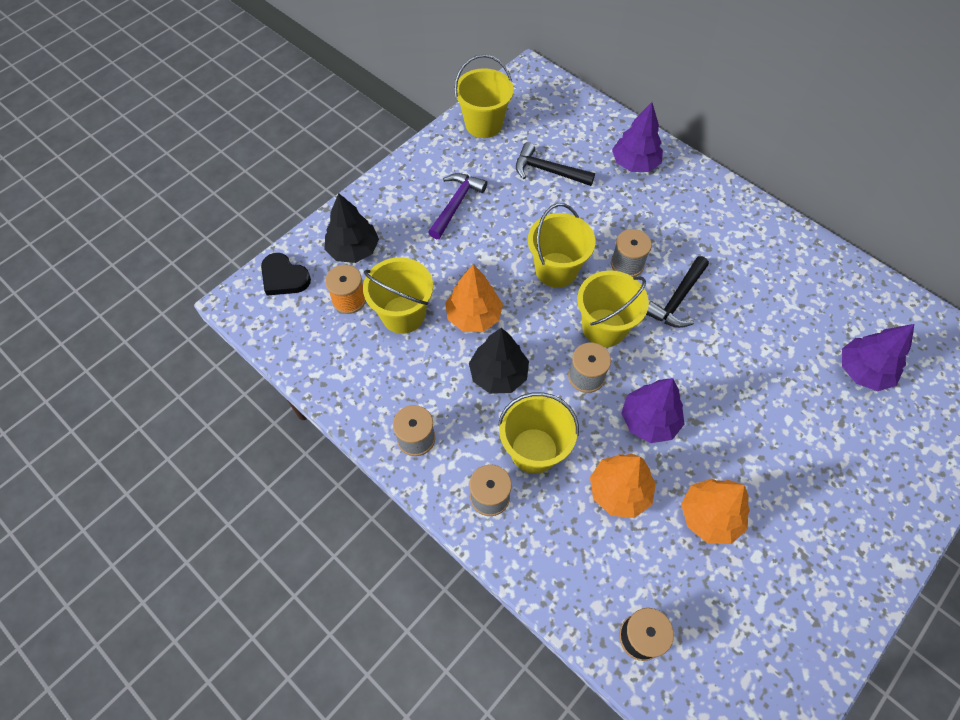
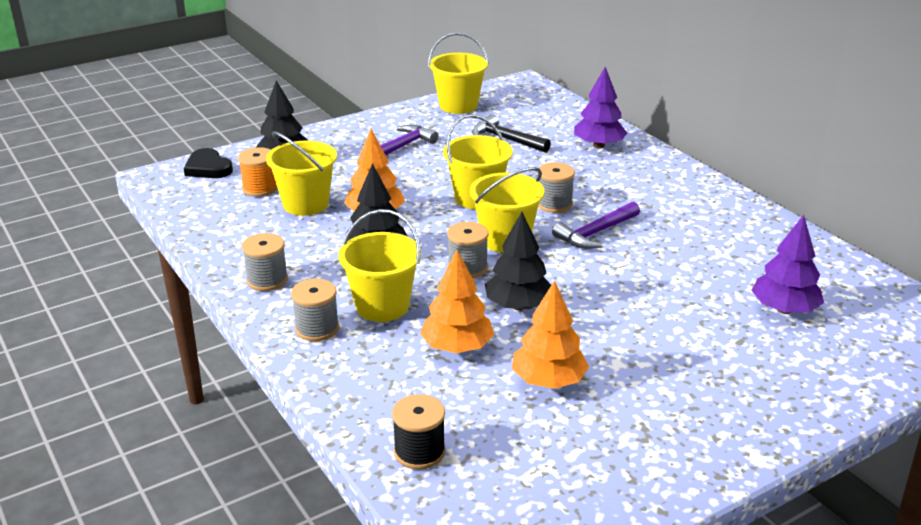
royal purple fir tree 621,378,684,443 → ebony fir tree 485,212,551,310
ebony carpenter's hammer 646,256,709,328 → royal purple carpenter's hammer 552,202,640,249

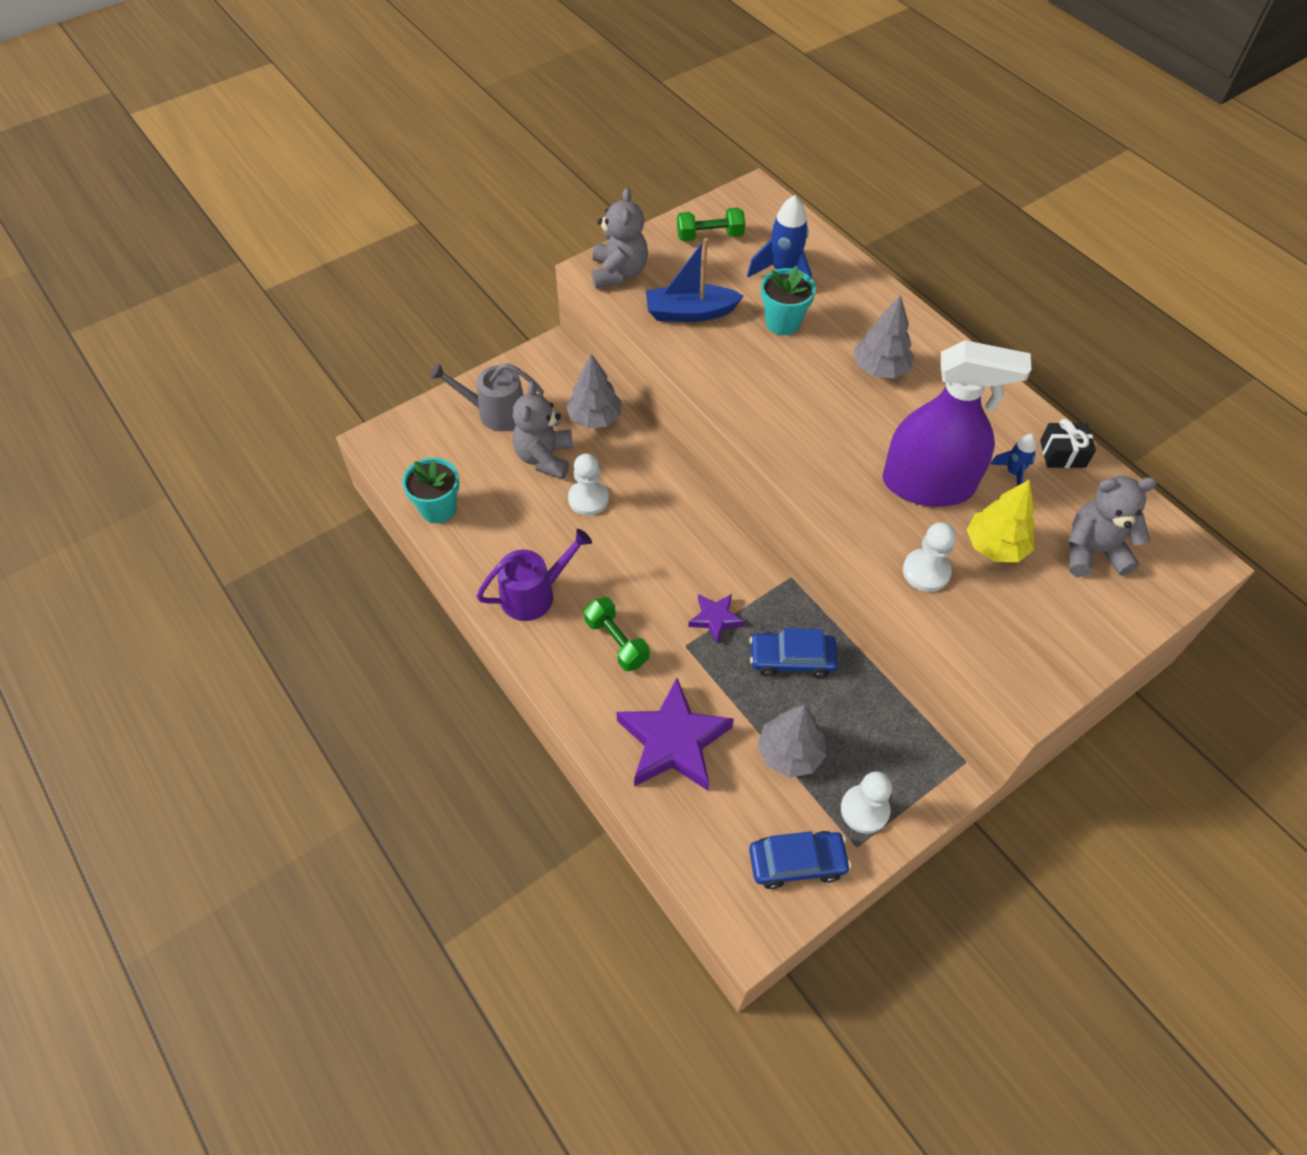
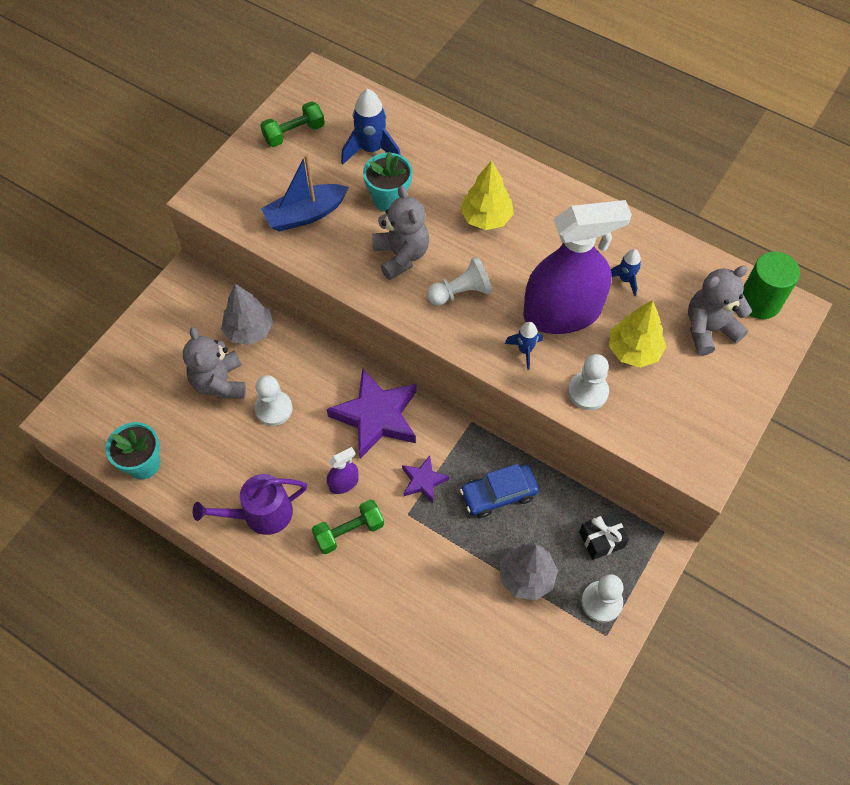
grey sprinkling can 430,363,544,431 → -
royal purple sprinkling can 476,529,592,621 → royal purple sprinkling can 193,474,307,535, 150 degrees counterclockwise
green free weight 584,597,649,671 → green free weight 312,499,384,554, 60 degrees counterclockwise
grey stuffed bear 592,188,648,288 → grey stuffed bear 372,186,429,280, moved
royal purple star shape 617,678,734,791 → royal purple star shape 327,368,417,459, moved
blue car 749,831,851,889 → -
grey fir tree 854,295,914,378 → yellow fir tree 460,160,514,230
ebony wrapped gift 1040,419,1096,468 → ebony wrapped gift 579,511,629,560, moved
- → royal purple sprayer 327,447,359,494
- → white pawn 427,256,492,306
- → blue rocket 505,322,543,370
- → green cylinder 743,252,800,319

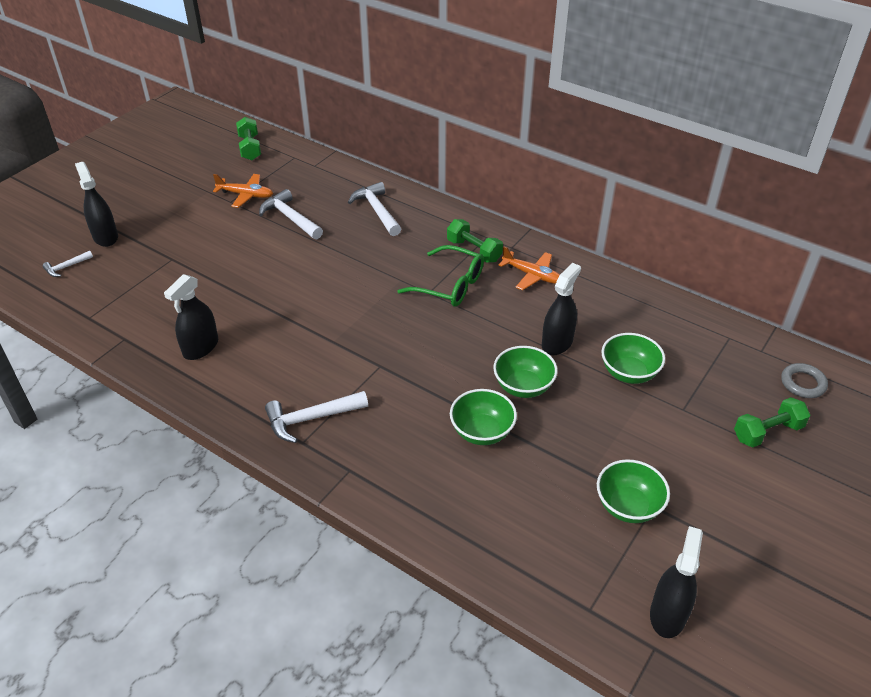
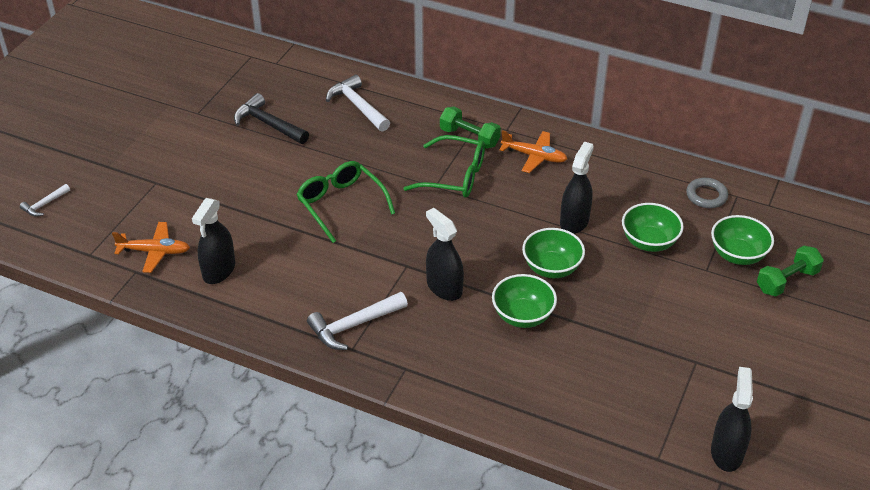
ebony sprayer 75,162,118,247 → ebony sprayer 426,208,464,301, moved
orange aeroplane 213,174,273,208 → orange aeroplane 112,222,190,273, moved
green free weight 236,117,261,160 → -
white carpenter's hammer 259,189,323,239 → ebony carpenter's hammer 234,93,309,144
green deep dish 597,459,670,523 → green deep dish 711,215,774,265, moved
grey hoop 781,363,828,398 → grey hoop 686,178,728,208, moved
- → green eyeglasses 296,161,395,243

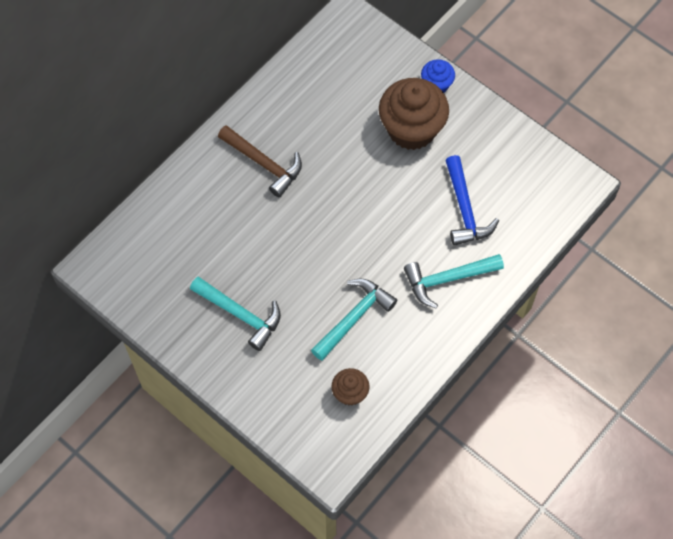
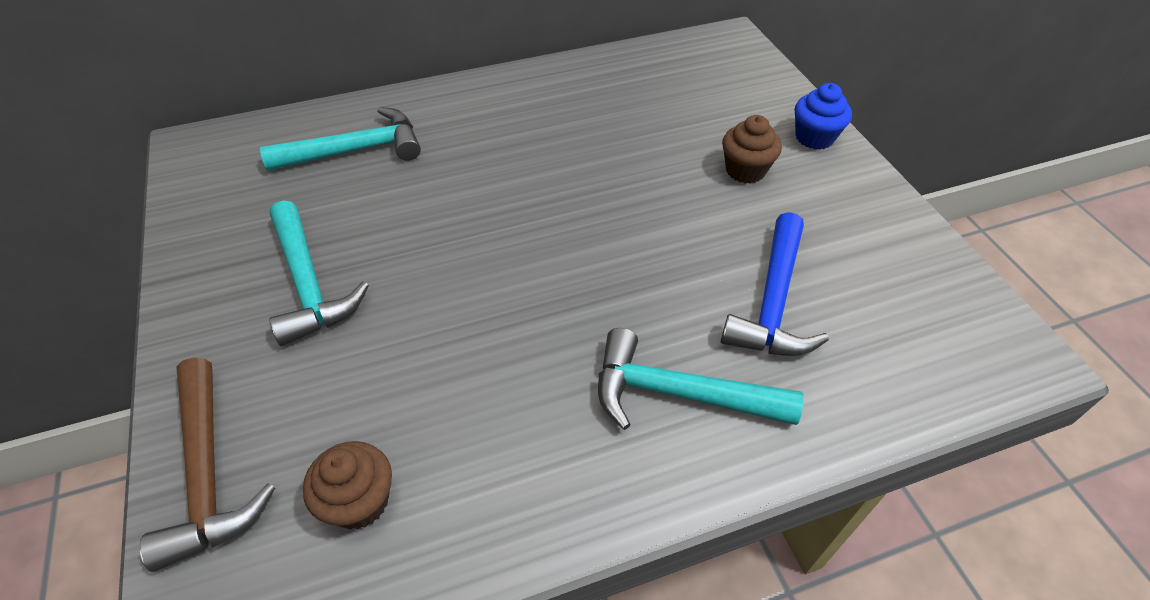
dark brown carpenter's hammer 218,125,302,197 → dark brown carpenter's hammer 139,358,275,572, moved
teal carpenter's hammer 311,279,397,361 → teal carpenter's hammer 260,107,421,171, moved
dark brown muffin 379,78,449,150 → dark brown muffin 722,115,782,184, x0.50

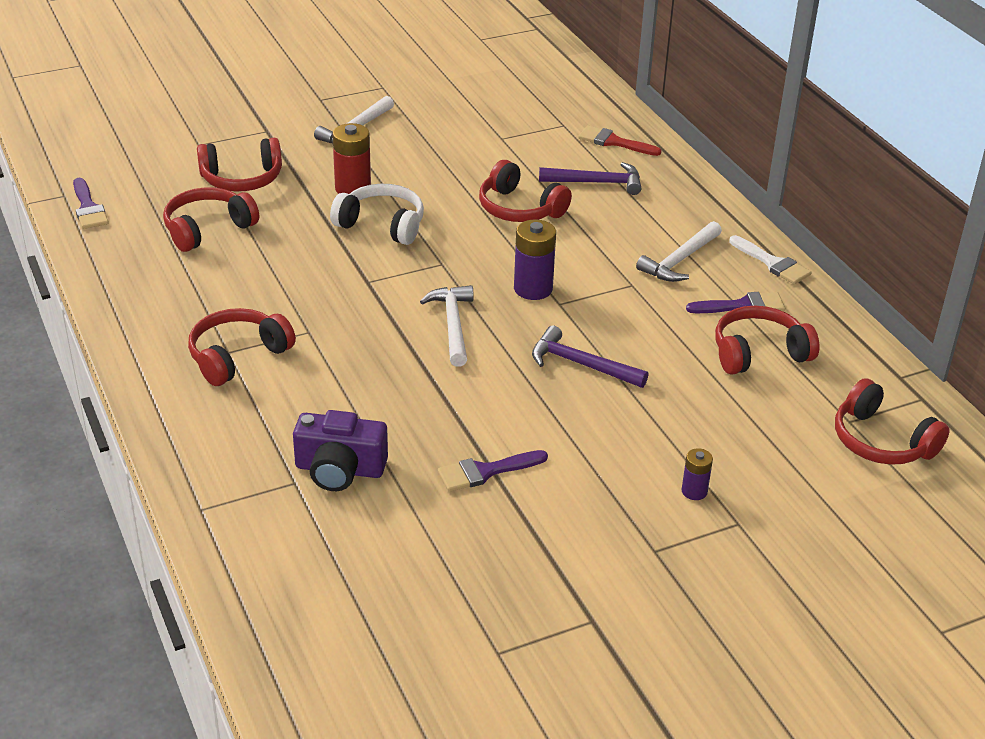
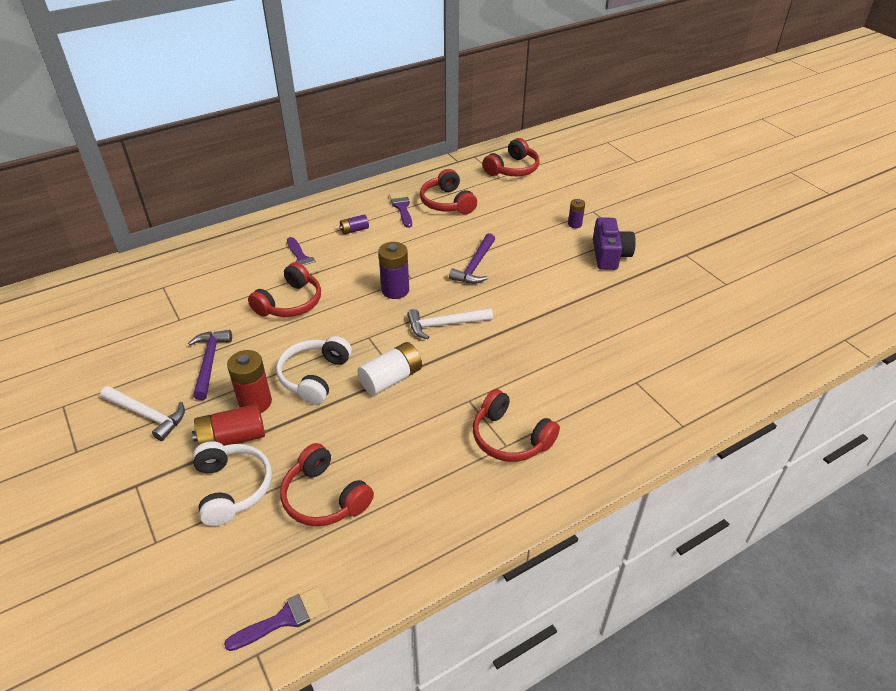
crimson headset 197,138,282,191 → white headset 193,441,272,526
royal purple photo camera 293,410,388,491 → royal purple photo camera 593,217,636,270, moved
royal purple brush 438,450,548,492 → royal purple brush 287,237,320,274, moved
royal purple carpenter's hammer 539,162,641,195 → royal purple carpenter's hammer 188,330,232,400, moved
crimson brush 578,125,662,156 → -
white carpenter's hammer 636,221,722,282 → royal purple AA battery 339,214,369,235
white brush 729,235,811,284 → -
- → crimson AA battery 192,404,265,446
- → white AA battery 357,342,422,395

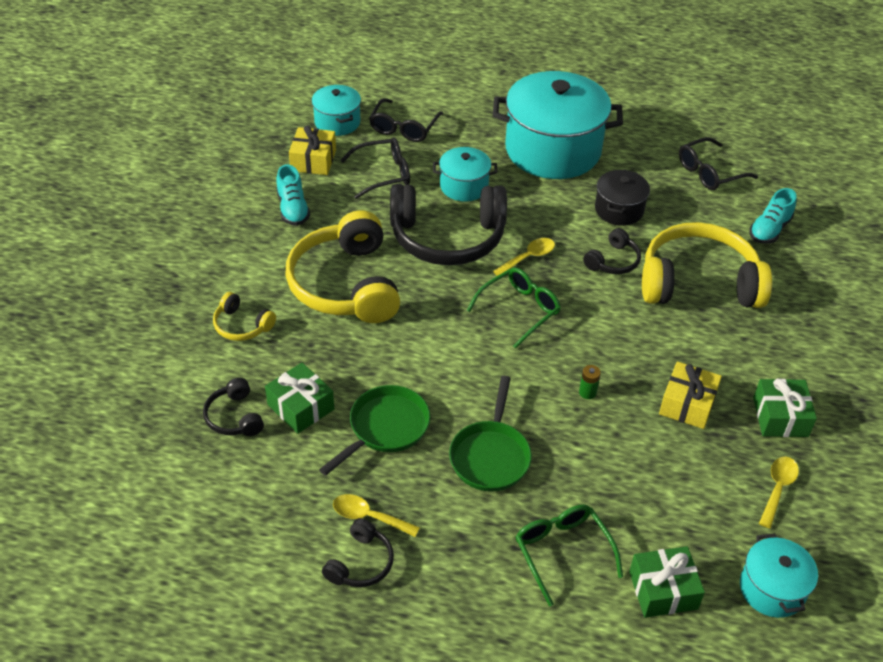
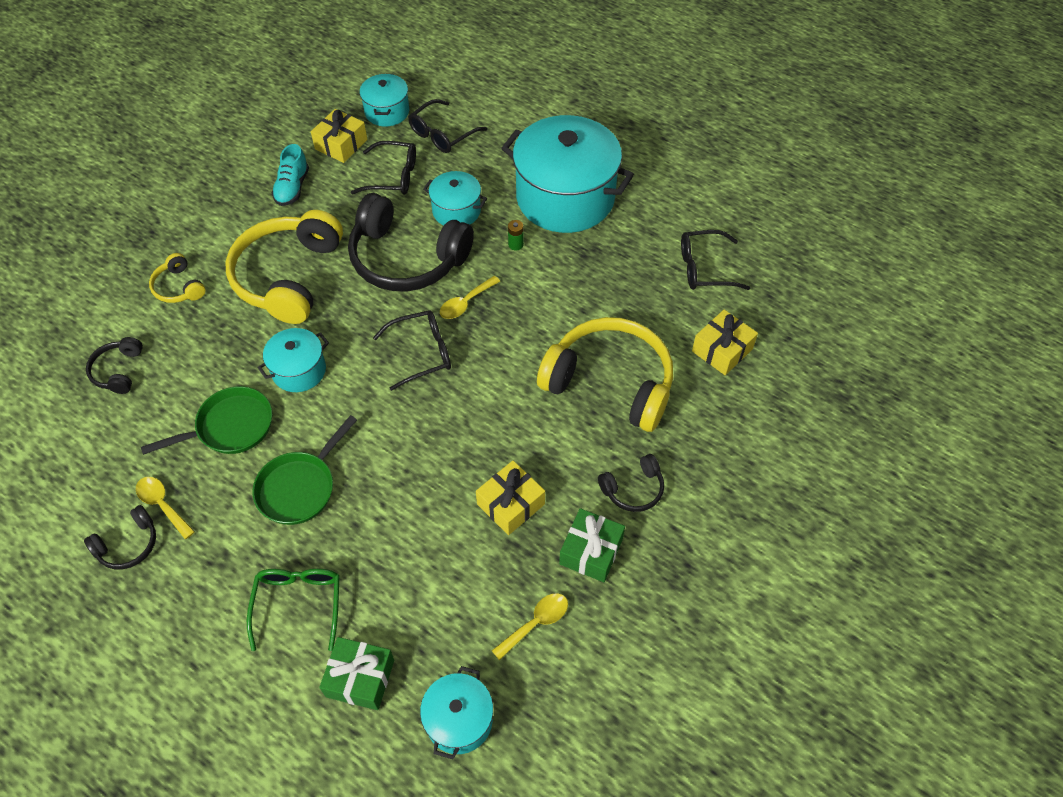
green wrapped gift 265,363,334,434 → -
green eyeglasses 467,267,561,349 → ebony eyeglasses 373,310,451,391
yellow tablespoon 493,238,555,276 → yellow tablespoon 440,276,500,319, 150 degrees clockwise
green AA battery 579,365,601,399 → green AA battery 508,220,524,250, moved
ebony headset 583,228,641,274 → ebony headset 598,454,664,512, moved
ebony pot 595,170,650,226 → -
teal shoe 749,188,797,244 → yellow wrapped gift 692,309,758,375
- → teal pot 258,328,329,392

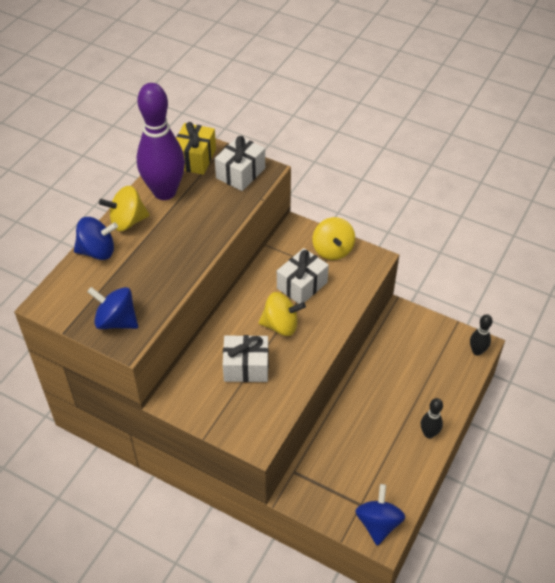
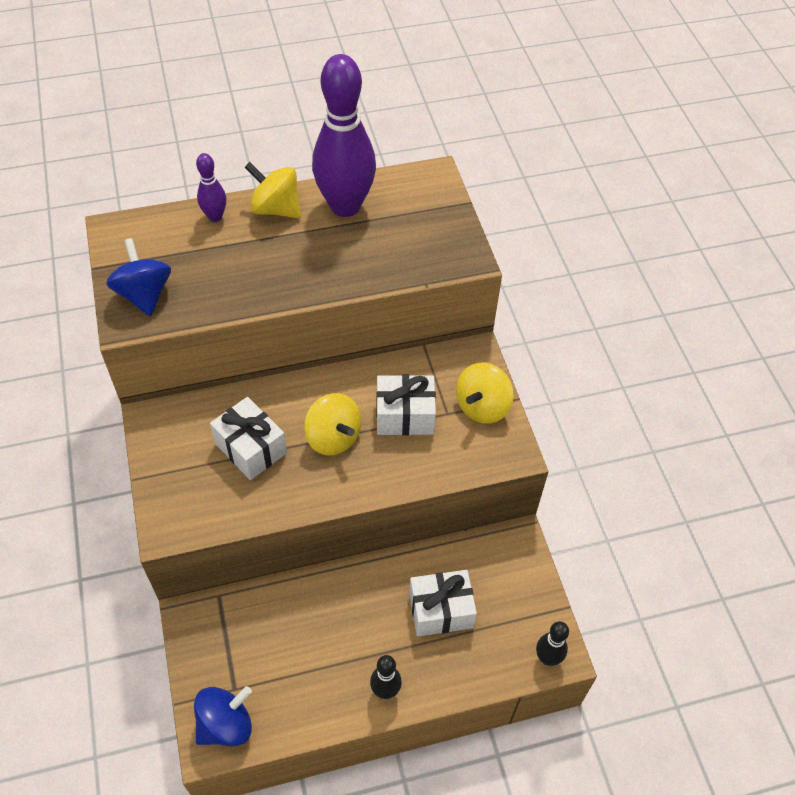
blue toy top 74,217,118,260 → royal purple tenpin 196,153,226,222
yellow wrapped gift 176,122,216,175 → -
white wrapped gift 215,136,265,191 → white wrapped gift 409,570,477,636, moved

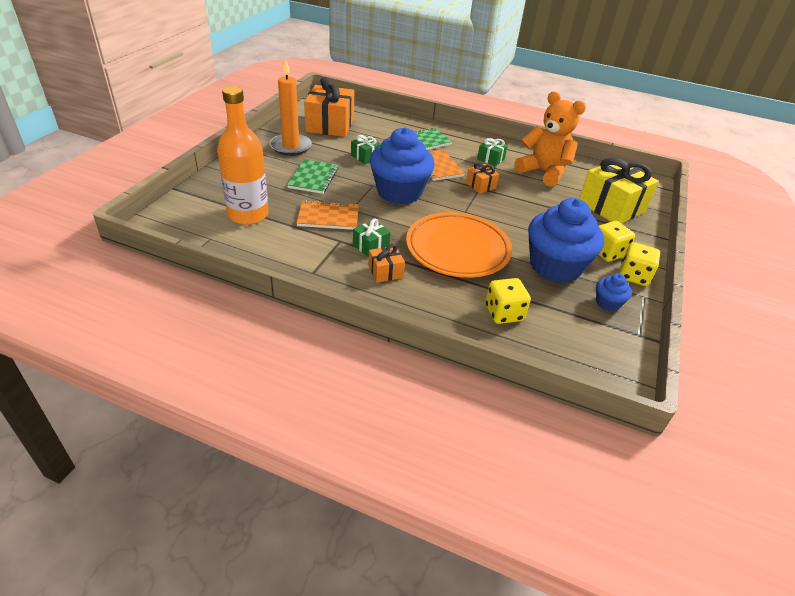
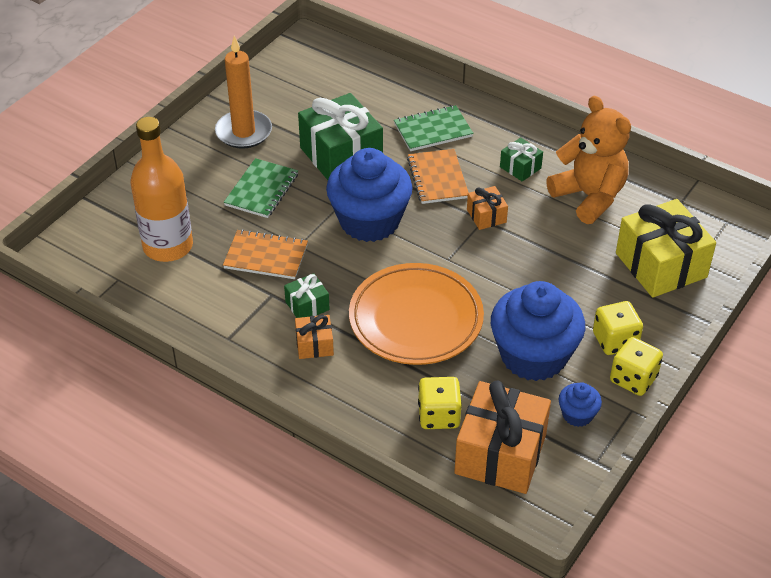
orange wrapped gift 304,77,354,137 → orange wrapped gift 454,381,551,494, moved
green wrapped gift 351,135,381,164 → green wrapped gift 298,93,383,180, x2.10

